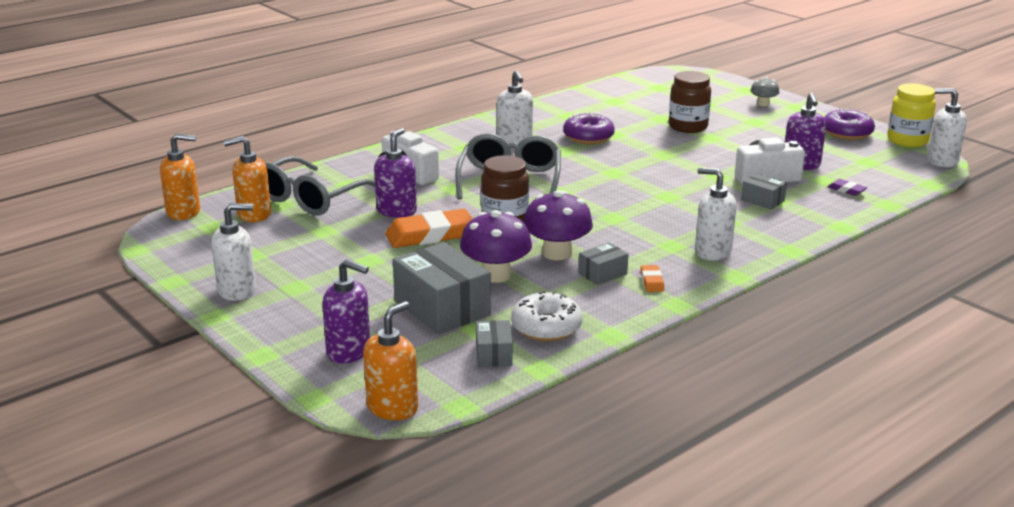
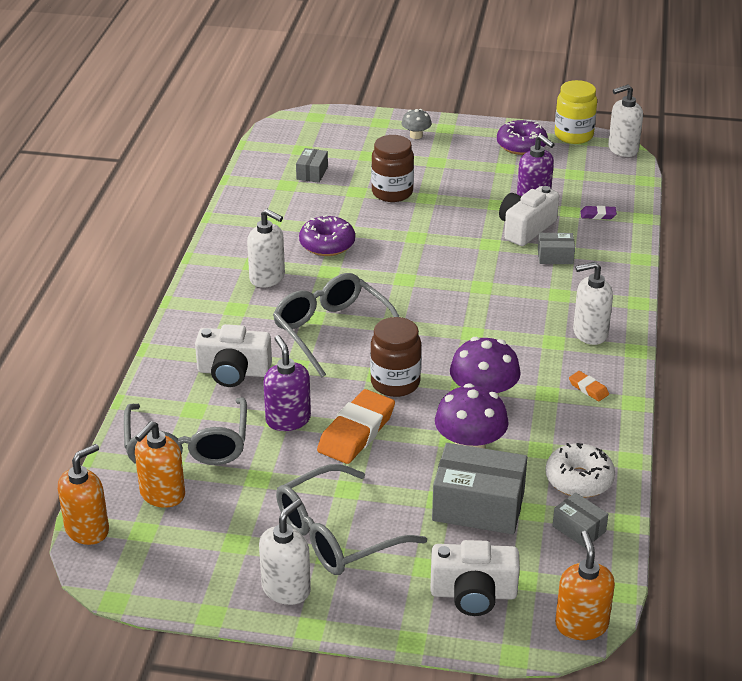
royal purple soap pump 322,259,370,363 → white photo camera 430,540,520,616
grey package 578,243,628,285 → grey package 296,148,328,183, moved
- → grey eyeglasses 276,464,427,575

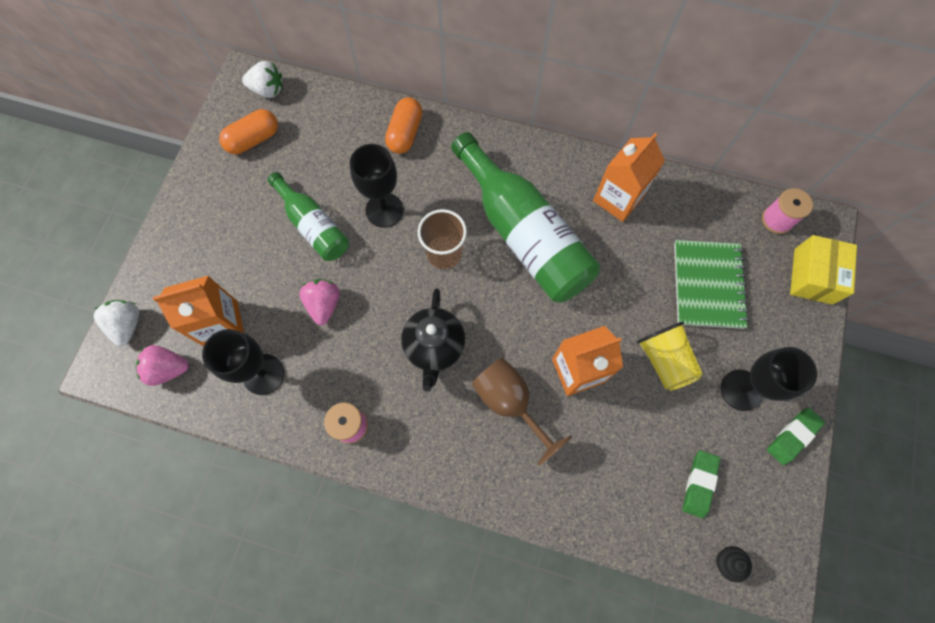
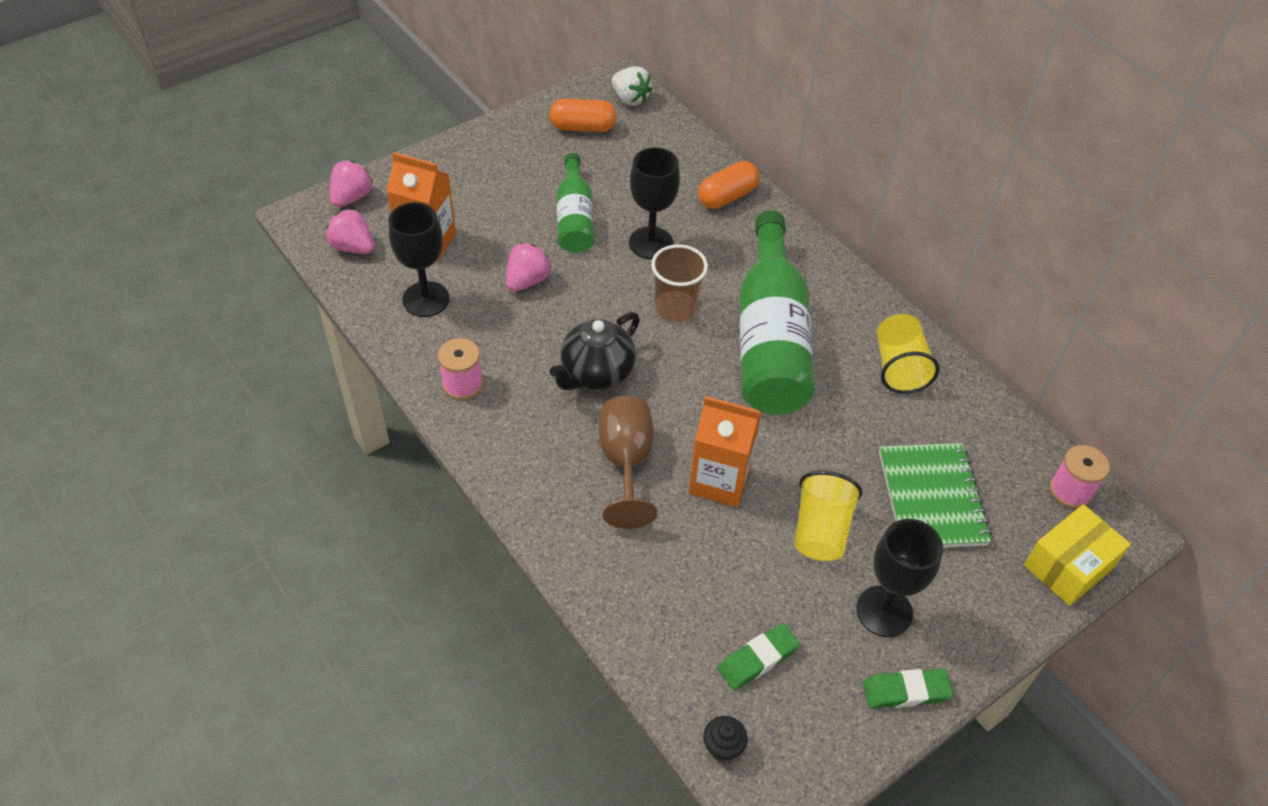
white berry 94,300,139,346 → rosy berry 330,161,373,207
orange milk carton 593,133,665,222 → yellow tumbler 877,314,939,393
green notepad 674,240,749,329 → green notepad 879,443,992,548, 45 degrees counterclockwise

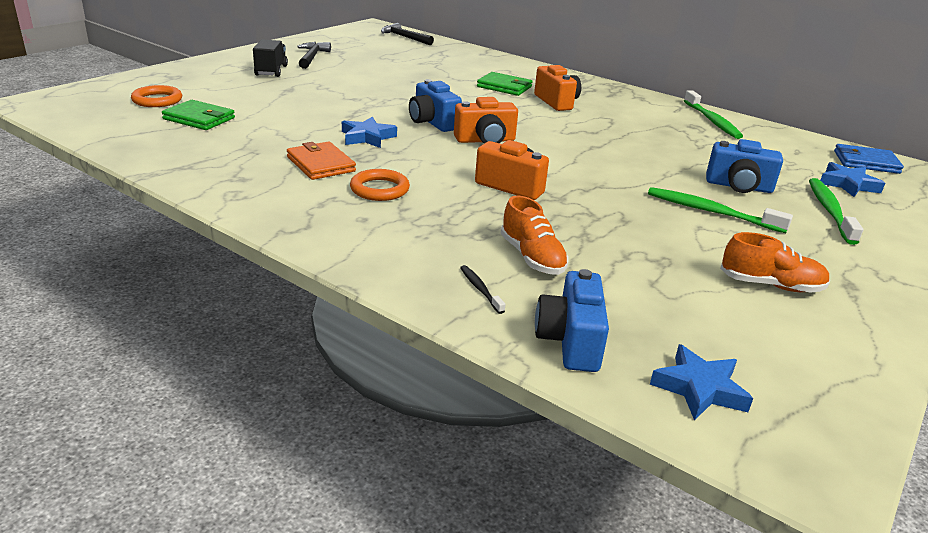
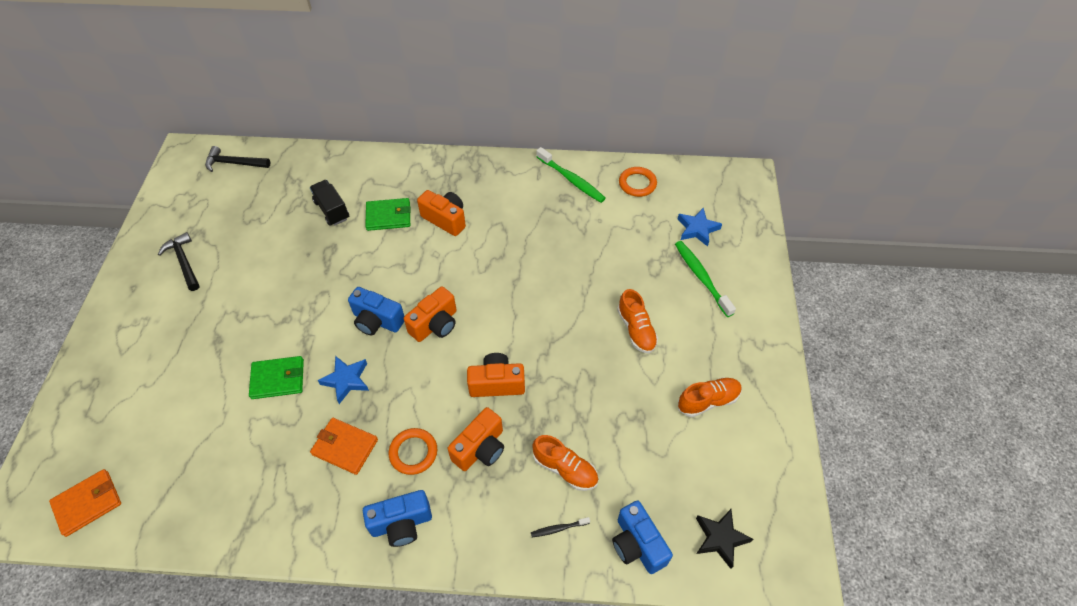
orange hoop 131,85,182,107 → orange hoop 619,167,657,197, moved
green wallet 162,100,235,130 → green wallet 249,356,304,399, moved
ebony toy truck 253,39,288,77 → ebony toy truck 310,180,349,226, moved
ebony tooth brush 460,265,505,314 → ebony tooth brush 531,517,590,537, 45 degrees counterclockwise
green tooth brush 648,187,793,233 → orange shoe 617,289,658,353
blue star shape 650,344,753,420 → ebony star shape 696,509,753,569
blue photo camera 706,139,783,193 → blue photo camera 363,490,432,547, moved
blue wallet 834,144,904,174 → -
- → orange wallet 49,469,121,537
- → orange photo camera 448,407,504,471

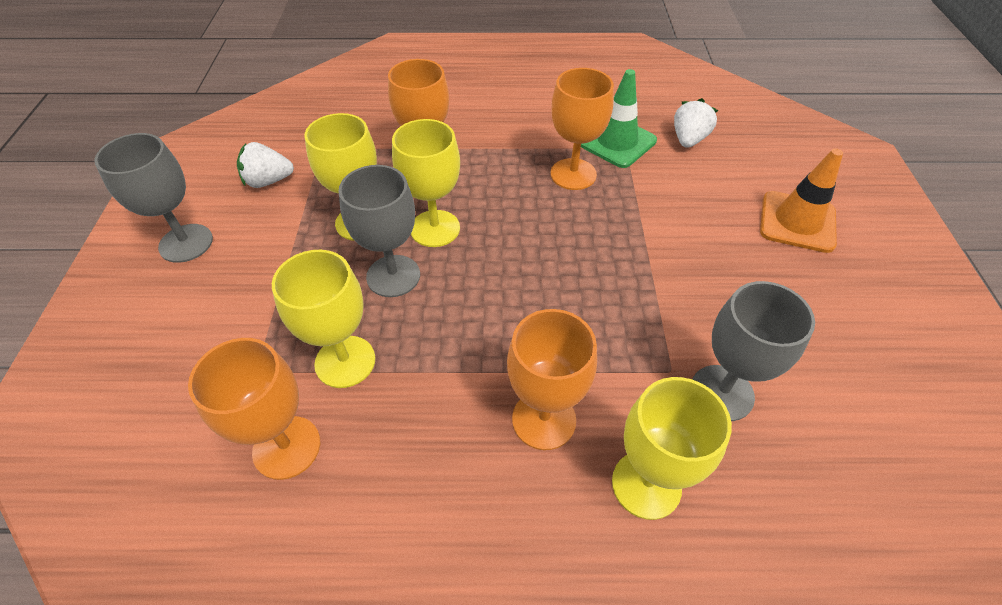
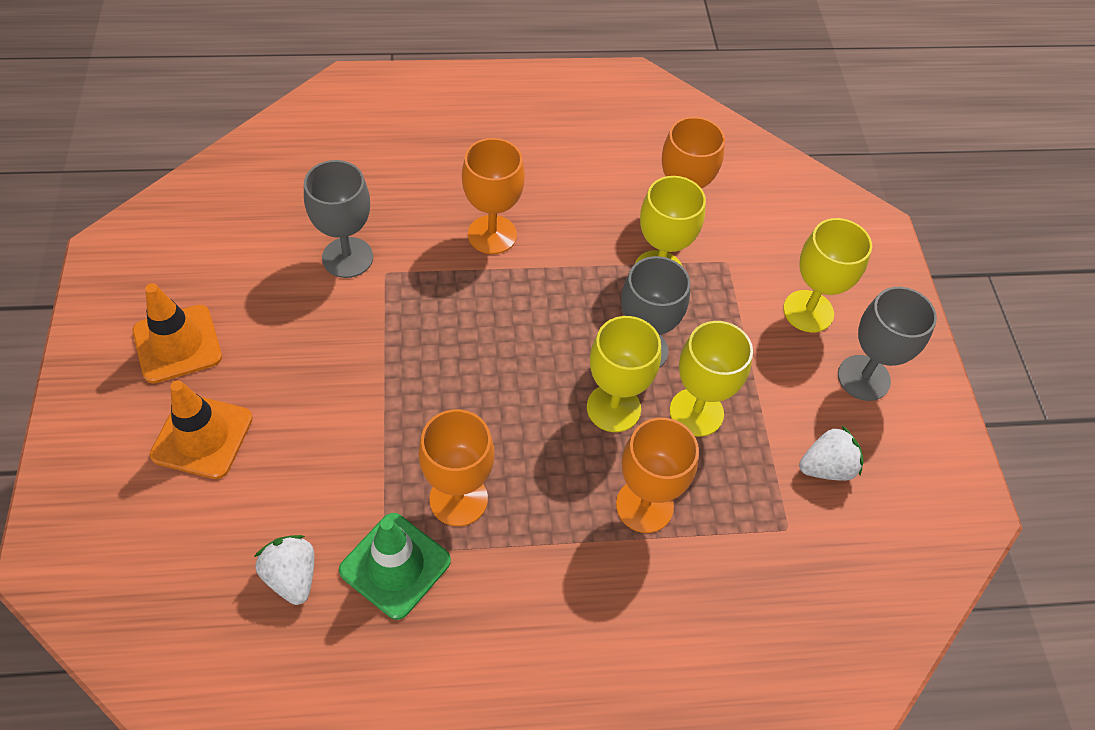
yellow chalice 612,377,732,520 → yellow chalice 783,218,872,332, moved
white berry 674,98,719,148 → white berry 254,535,314,605, 135 degrees clockwise
- → orange traffic cone 133,283,222,383

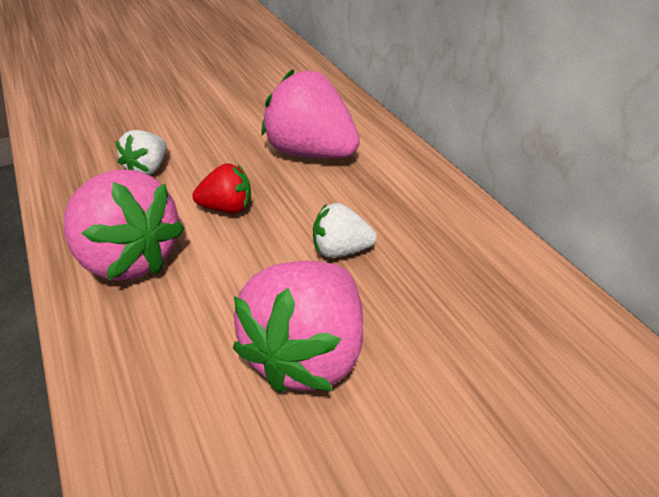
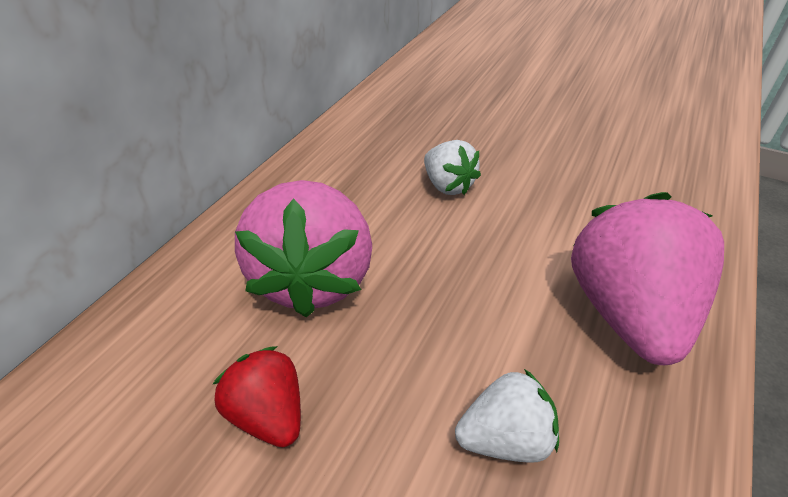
crimson berry 192,163,251,214 → crimson berry 213,346,301,447, moved
rosy berry 233,261,363,393 → -

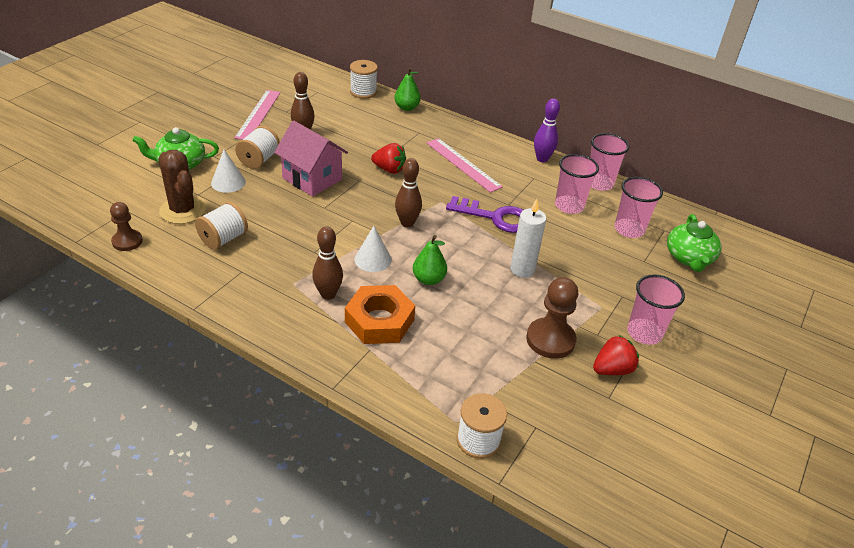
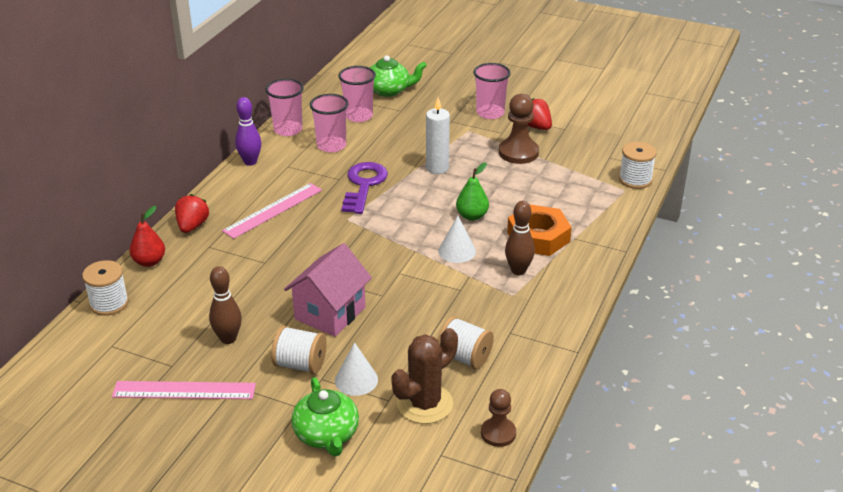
crimson berry 371,143,406,174 → crimson berry 175,194,209,233, moved
green pear fruit 394,68,421,111 → crimson pear fruit 130,206,165,267
dark brown tenpin 395,158,422,227 → -

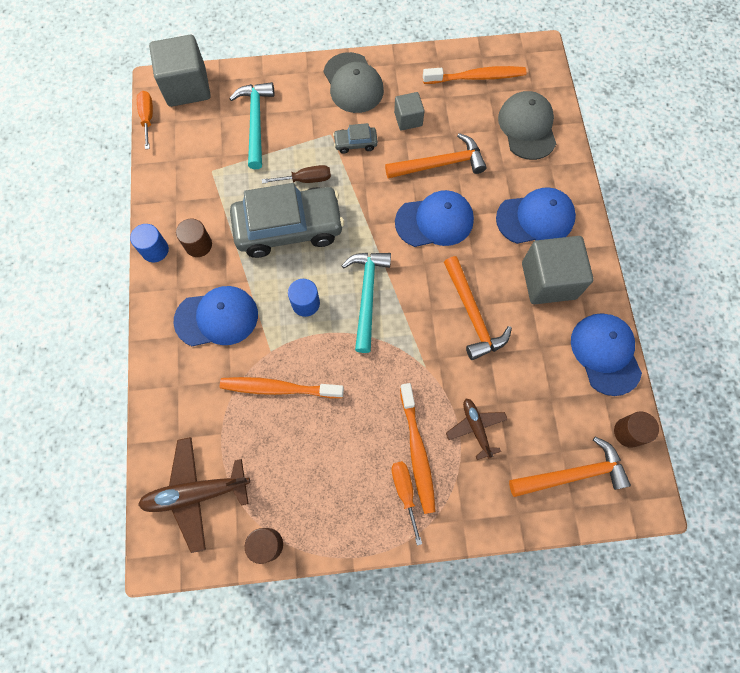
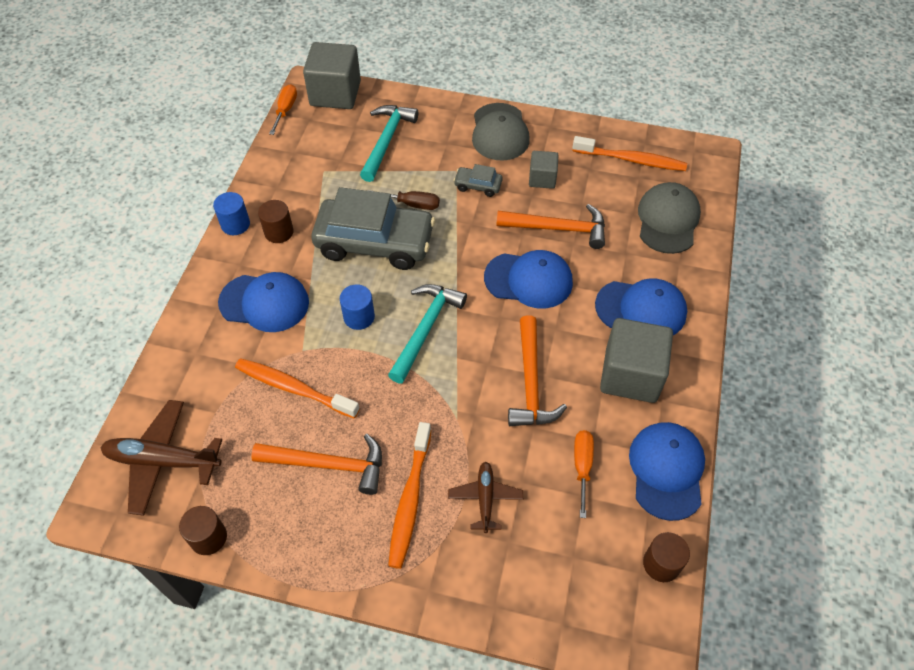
orange hand screwdriver 391,461,422,545 → orange hand screwdriver 574,430,594,518, moved
orange carpenter's hammer 509,437,631,497 → orange carpenter's hammer 251,434,382,495, moved

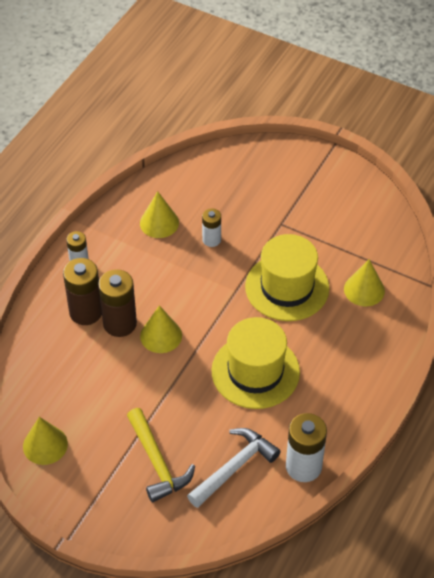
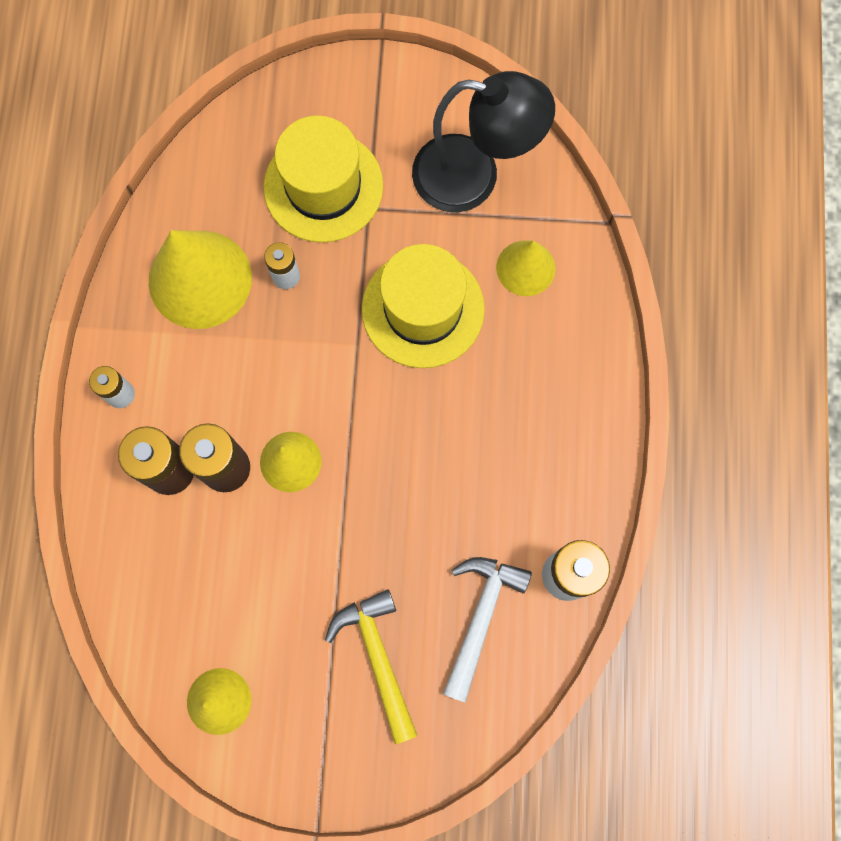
yellow carpenter's hammer 127,408,195,503 → yellow carpenter's hammer 325,589,418,744, 150 degrees counterclockwise
yellow cone shape 140,191,179,238 → yellow cone shape 149,230,252,329, x1.75
yellow hat 211,317,300,409 → yellow hat 263,115,383,243, moved
- → ebony desk lamp 412,71,555,212

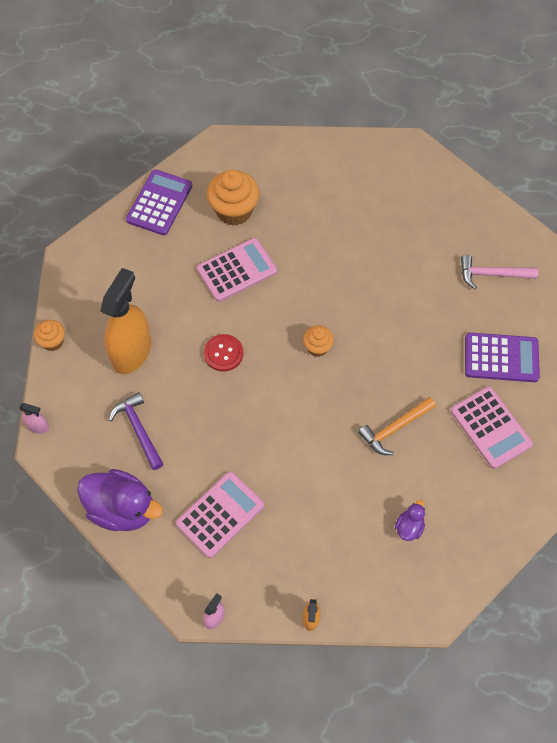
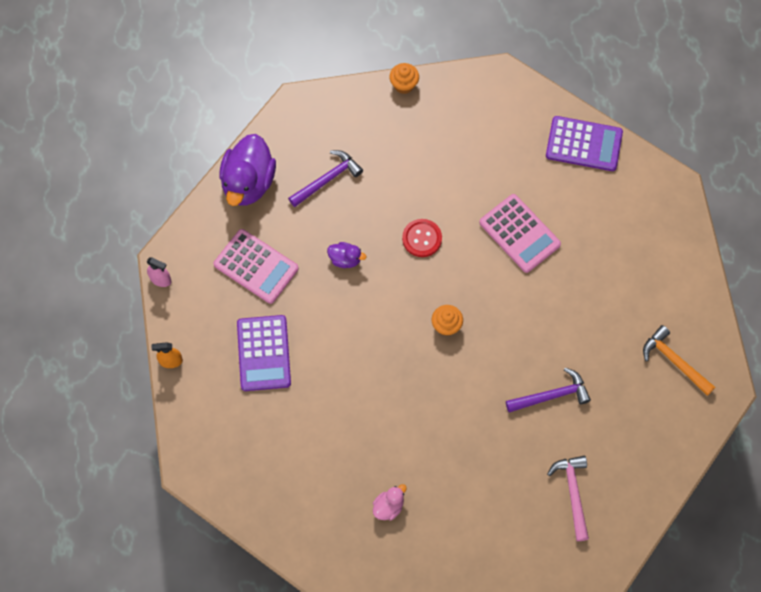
rosy sprayer 19,403,49,434 → -
orange sprayer 100,268,151,374 → -
orange muffin 207,170,260,226 → -
orange carpenter's hammer 358,397,436,455 → orange carpenter's hammer 643,325,715,396, moved
royal purple toy duck 395,500,425,541 → royal purple toy duck 327,242,367,268, moved
rosy pocket calculator 451,386,533,469 → rosy toy duck 373,484,407,521
royal purple pocket calculator 465,332,540,382 → royal purple pocket calculator 237,315,291,391, moved
- → royal purple carpenter's hammer 506,368,591,412

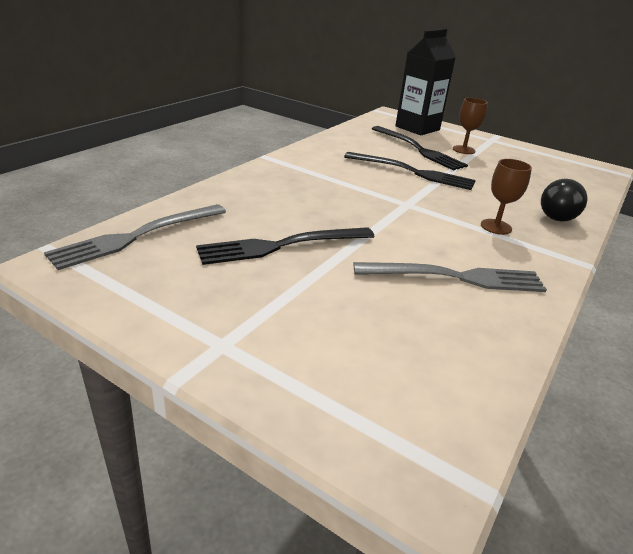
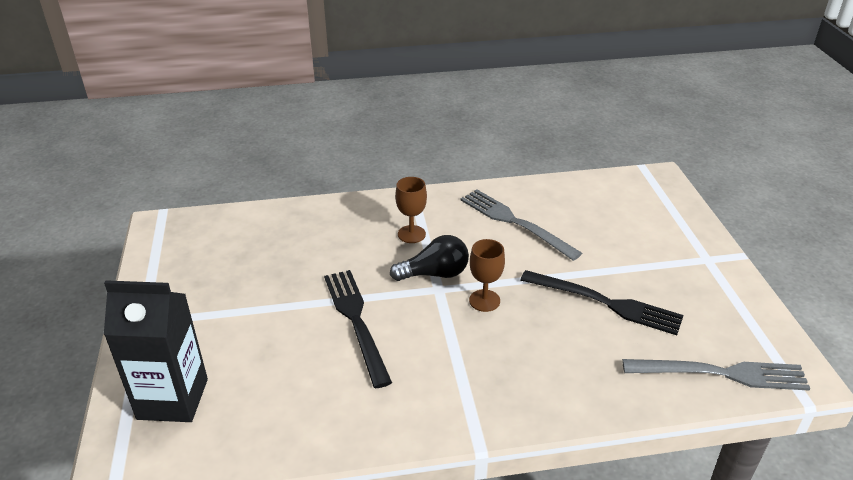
ebony fork 372,126,468,170 → -
dark brown chalice 453,98,488,154 → dark brown chalice 469,239,505,312, moved
ebony lightbulb 541,179,587,221 → ebony lightbulb 390,235,469,281, moved

